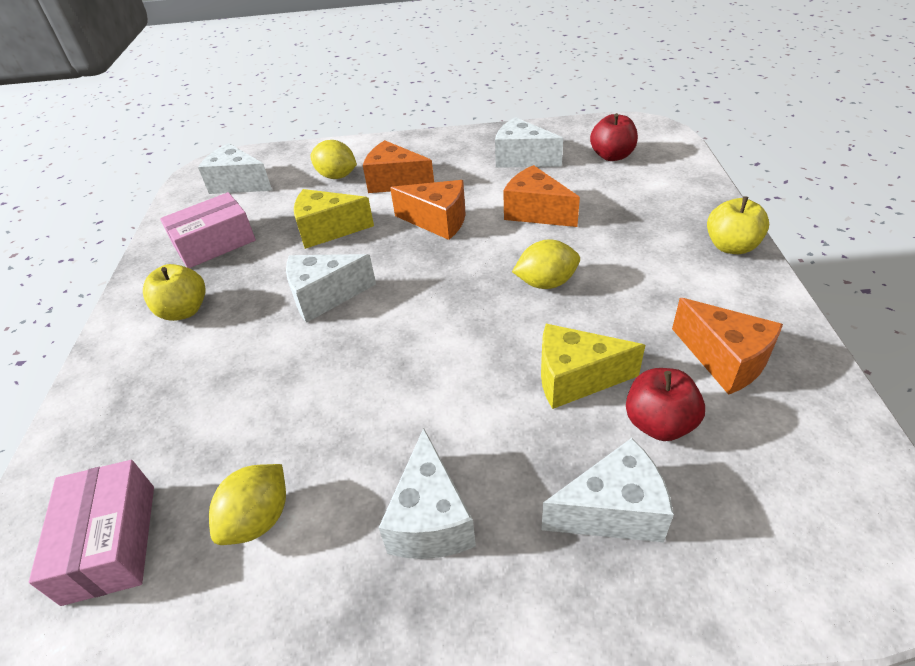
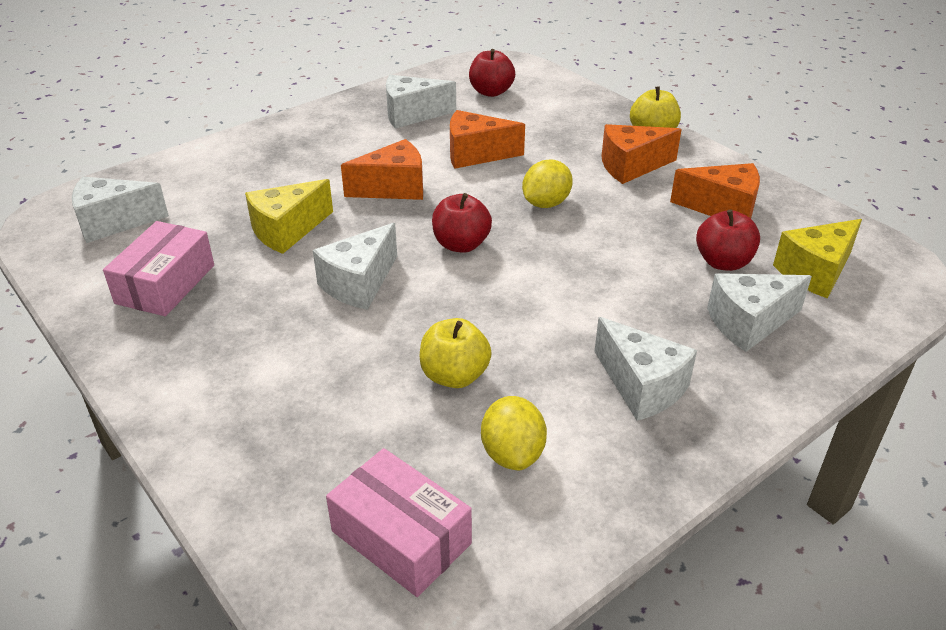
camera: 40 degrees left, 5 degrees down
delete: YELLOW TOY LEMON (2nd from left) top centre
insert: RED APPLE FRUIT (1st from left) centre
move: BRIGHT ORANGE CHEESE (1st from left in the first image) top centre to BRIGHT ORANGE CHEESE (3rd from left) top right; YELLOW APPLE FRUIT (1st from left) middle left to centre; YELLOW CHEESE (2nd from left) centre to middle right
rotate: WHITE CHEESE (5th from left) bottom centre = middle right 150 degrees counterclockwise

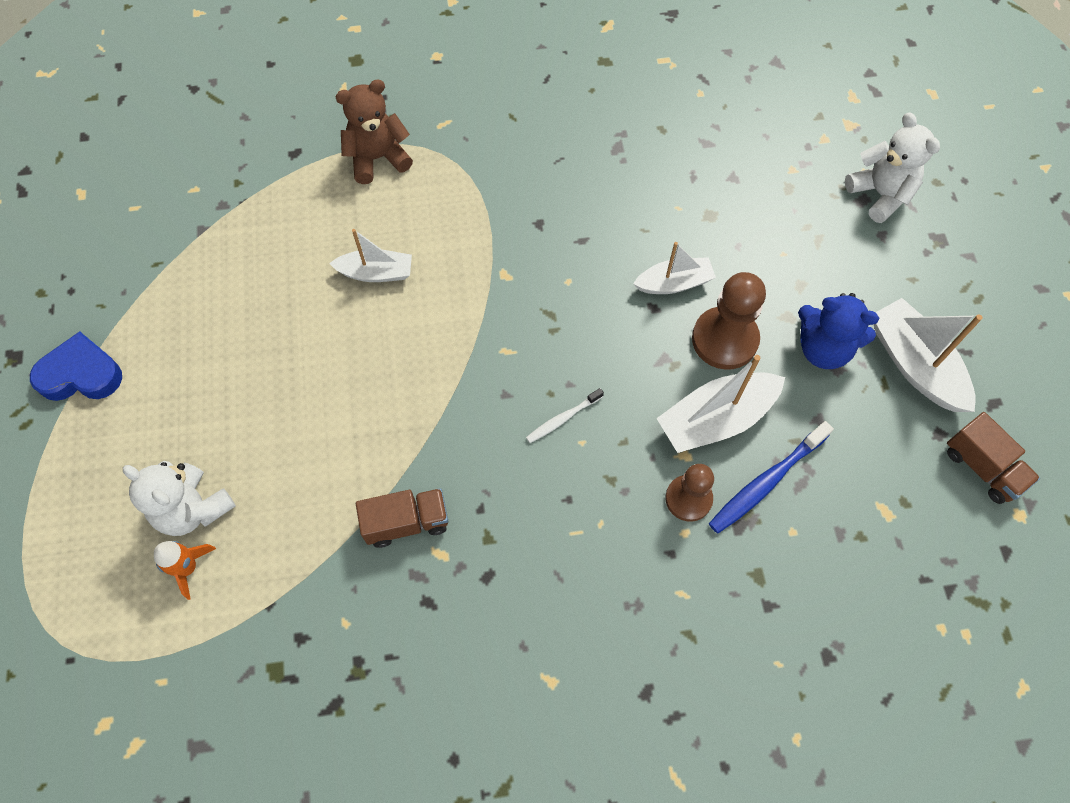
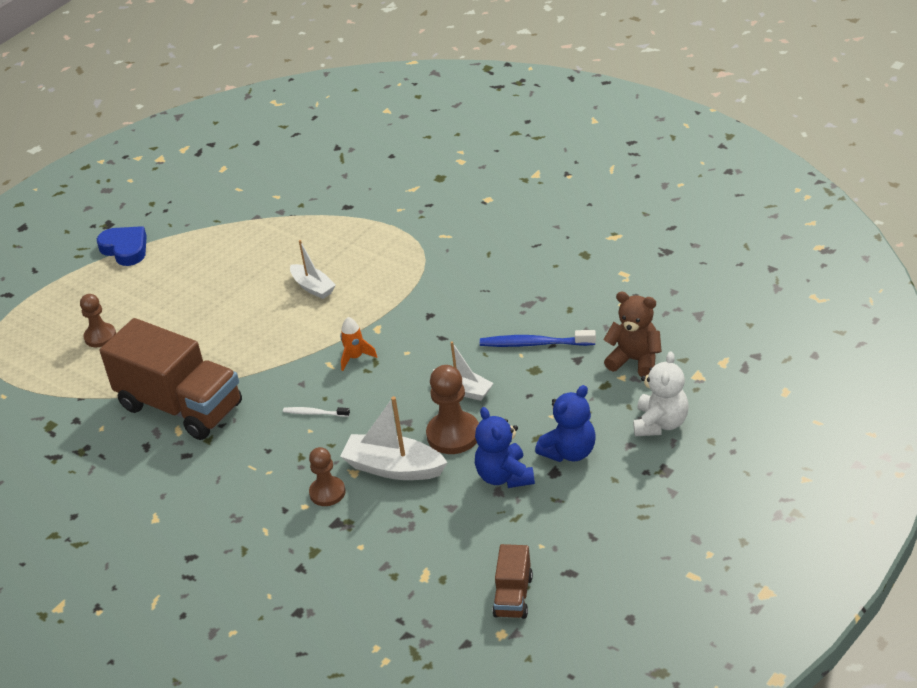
camera: 50 degrees right, 25 degrees down
delete: WHITE BOAT (4th from left) middle right
insert: ROYAL BLUE STUFFED BEAR (2nd from left) centre
move: DARK BROWN STUFFED BEAR top centre to middle right; ROYAL BLUE TOOTH BRUSH middle right to centre; BRIGHT ORANGE TOY ROCKET bottom left to centre
replace: WHITE STUFFED BEAR (1st from left) middle left to DARK BROWN GAME PAWN (1st from left) middle left
resize: DARK BROWN TOY TRUCK (1st from left) centre = middle left x2.17

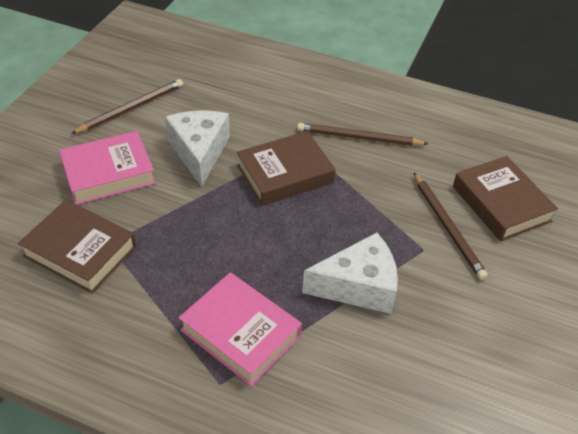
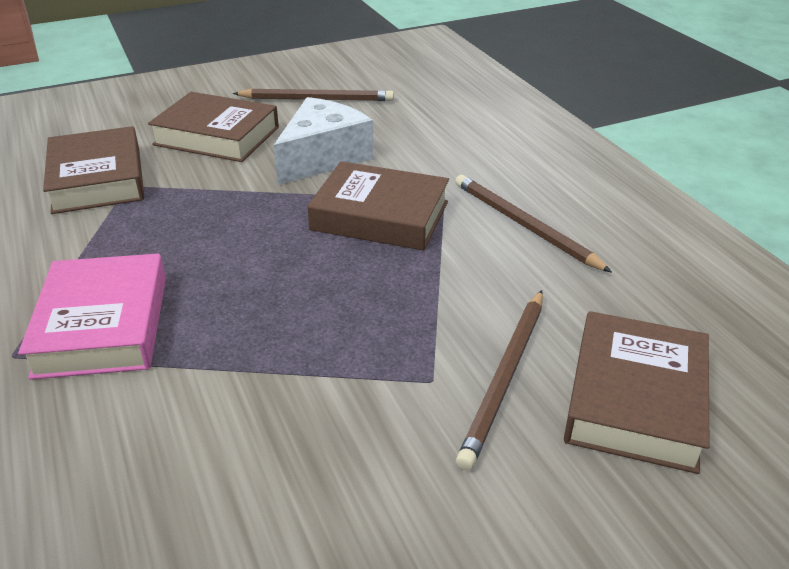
camera: 45 degrees right, 10 degrees down
delete: WHITE CHEESE (2nd from left) centre
recolor: ROSY HARDCOVER (1st from left) middle left to DARK BROWN HARDCOVER (2nd from left) top left

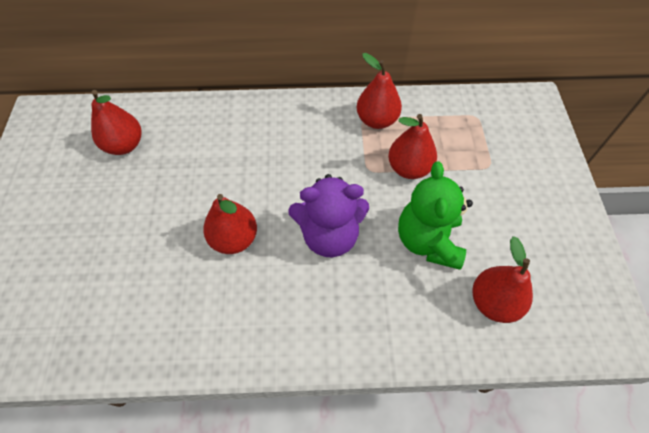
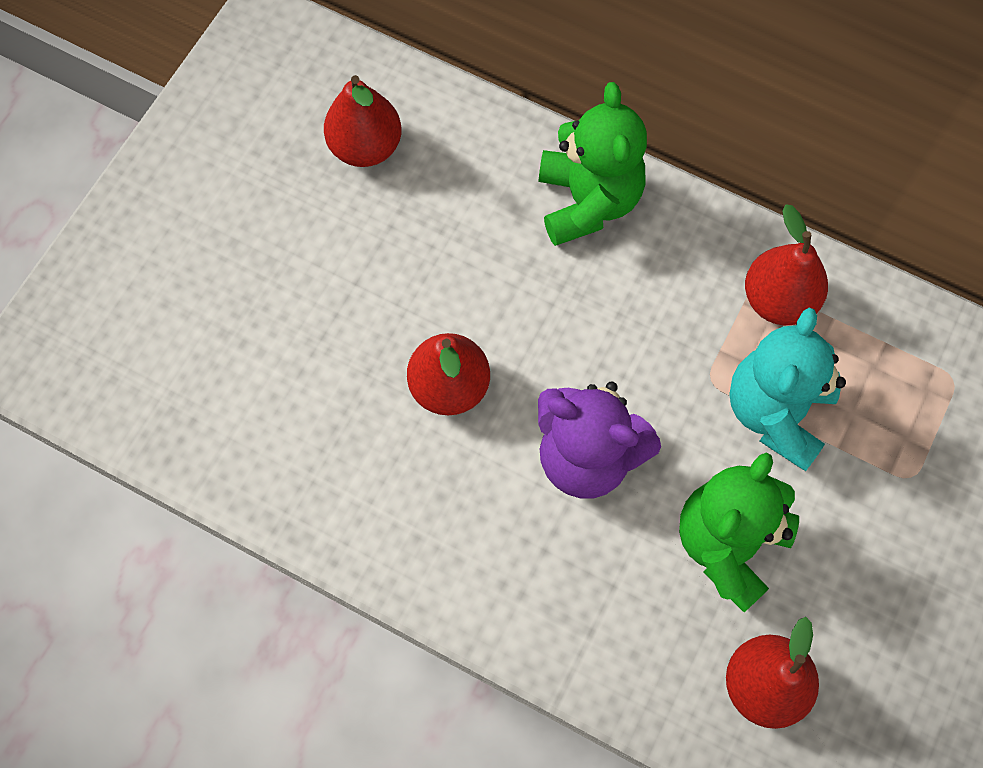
camera: 30 degrees right, 10 degrees up
insert: EMERALD STUFFED BEAR (1st from left) top centre
replace: RED TOY PEAR (4th from left) centre to TEAL STUFFED BEAR middle right

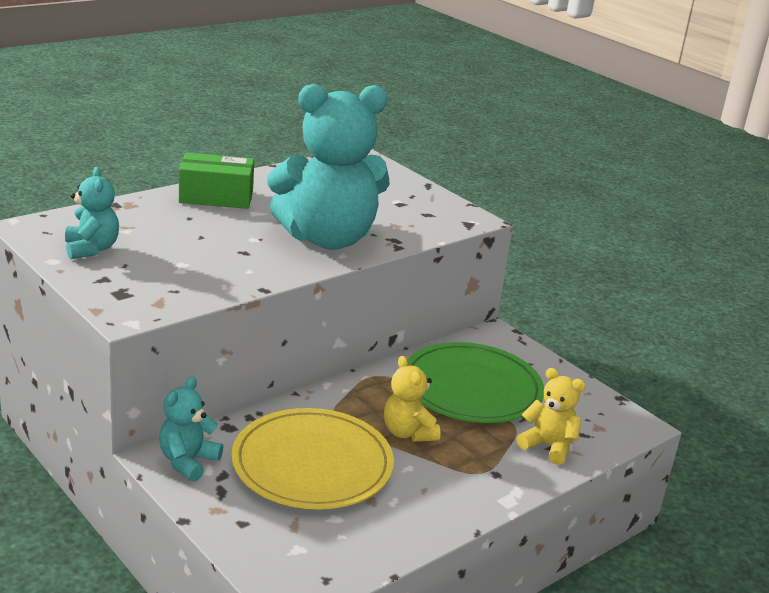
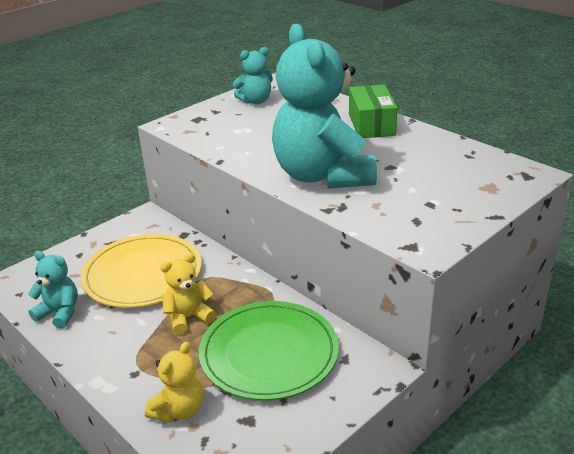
camera: 90 degrees right, 5 degrees up
move: TEAL STUFFED BEAR (2nd from left in the first image) bottom left to TEAL STUFFED BEAR (1st from left) middle left

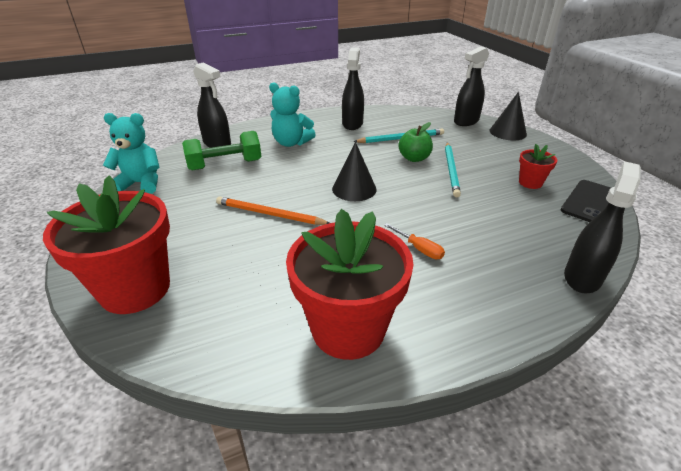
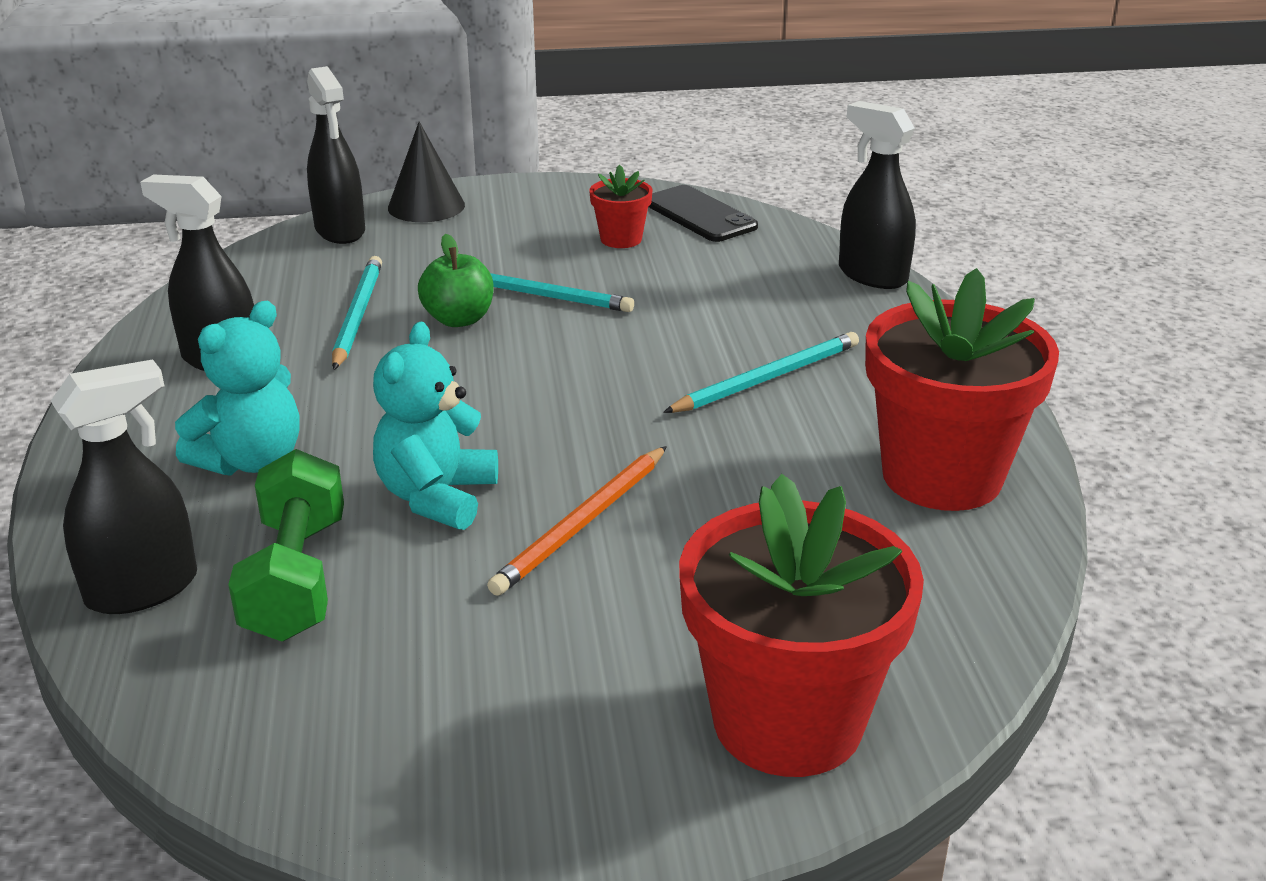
camera: 75 degrees left, 5 degrees down
delete: EBONY CONE (1st from left) centre
move: TEAL STUFFED BEAR (1st from left in the first image) top left to TEAL STUFFED BEAR (2nd from left) centre
replace: BRIGHT ORANGE FLAT SCREWDRIVER centre to TEAL WOODEN PENCIL (3rd from left) centre

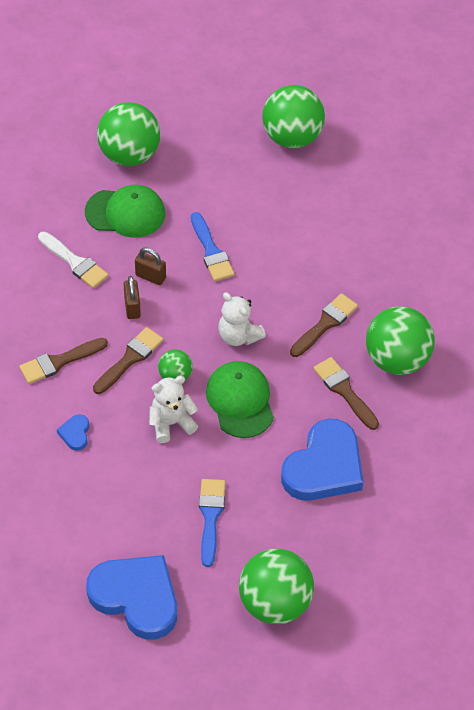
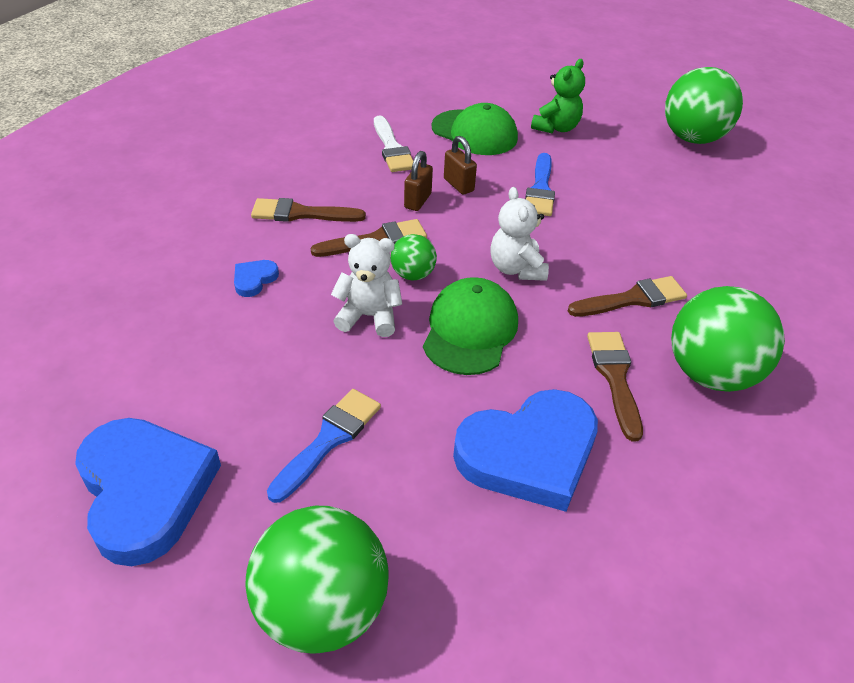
camera: 30 degrees right, 10 degrees down
delete: EMERALD BALL (1st from left) top left
insert: EMERALD STUFFED BEAR top centre

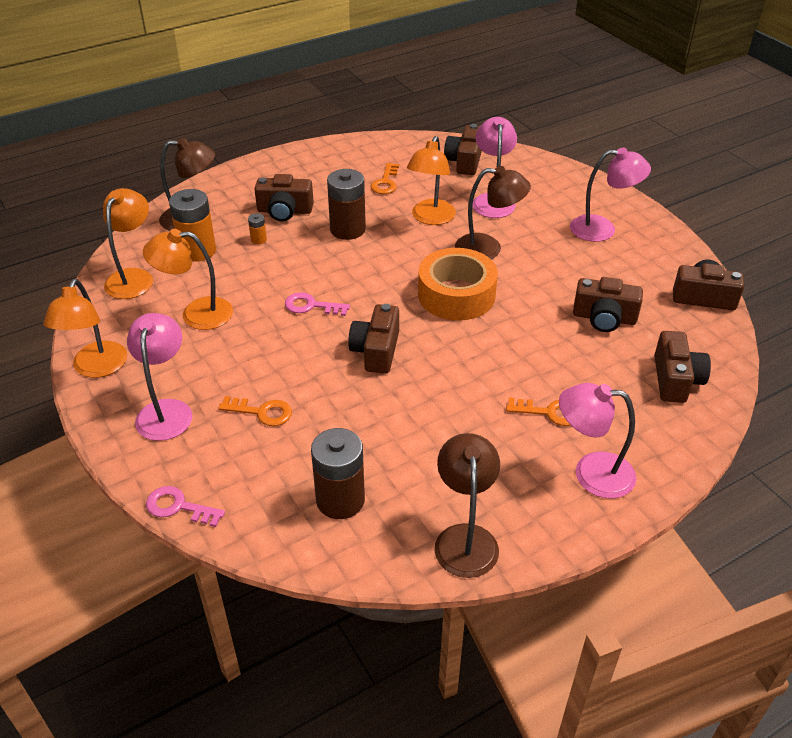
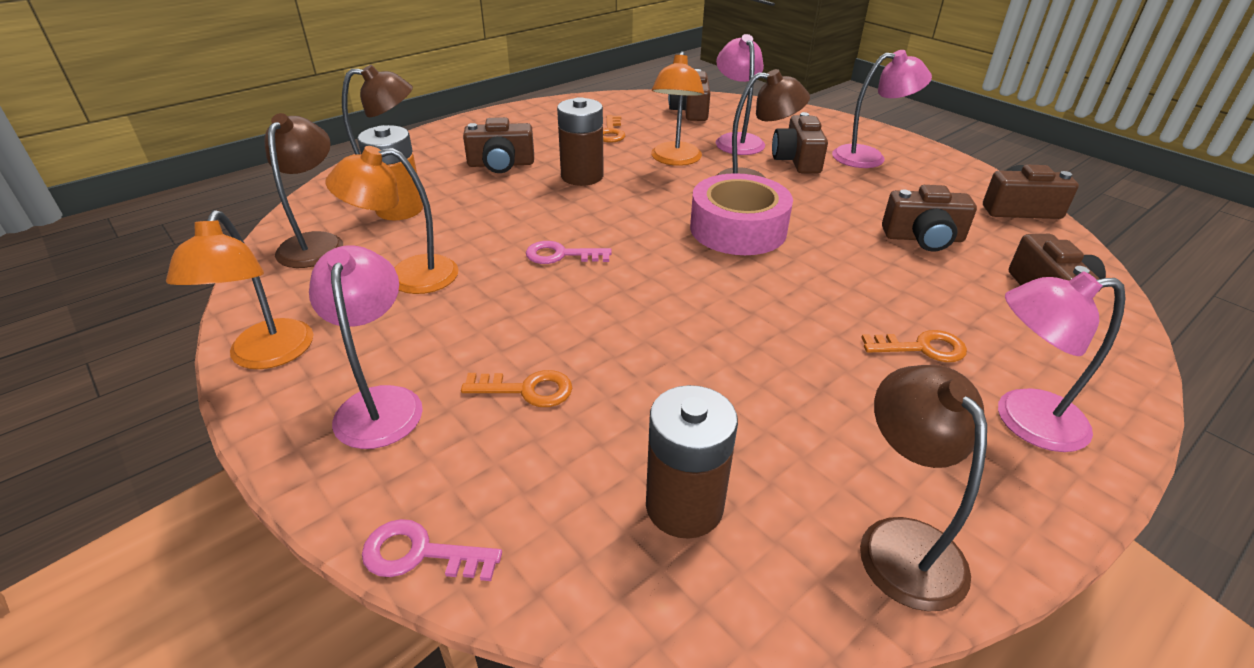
camera: 10 degrees left, 5 degrees down
delete: BRIGHT ORANGE AA BATTERY (2nd from left) top left
move: DARK BROWN CAMERA (2nd from left in the first image) centre to DARK BROWN CAMERA (3rd from left) top centre
recolor: BRIGHT ORANGE READING LAMP (2nd from left) top left to DARK BROWN READING LAMP (1st from left) top left; BRIGHT ORANGE TAPE centre to ROSY TAPE top centre

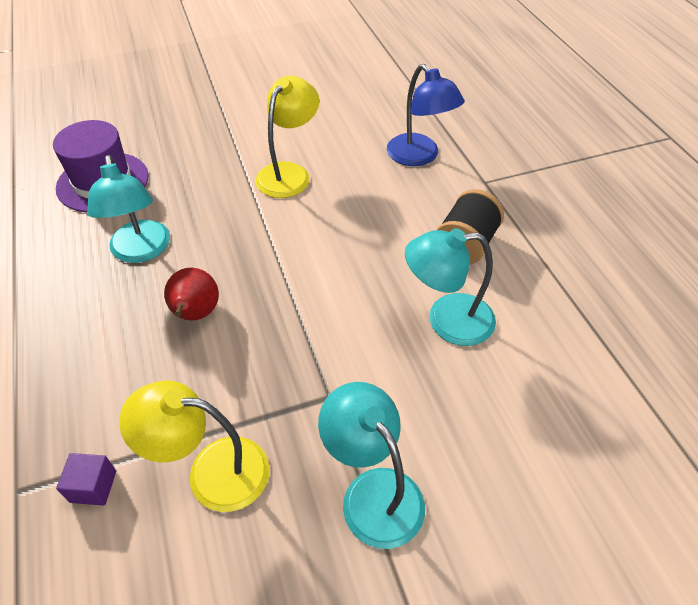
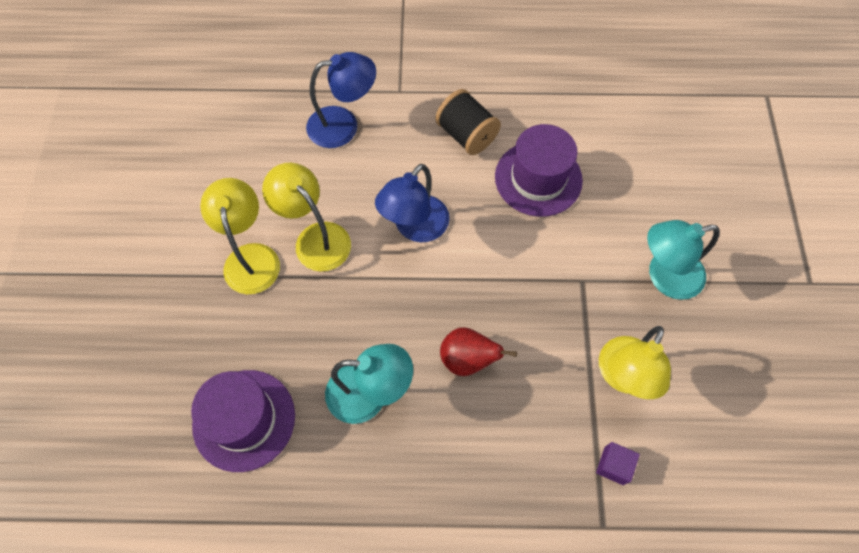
camera: 70 degrees left, 15 degrees up
insert: ROYAL BLUE READING LAMP (2nd from left) centre; YELLOW READING LAMP (1st from left) middle left
replace: TEAL READING LAMP (3rd from left) centre to PURPLE TALL HAT (2nd from left) top centre

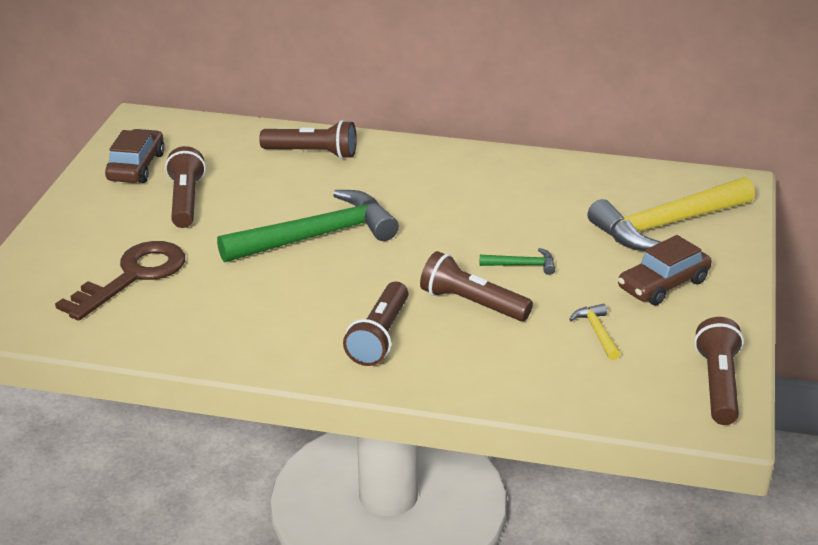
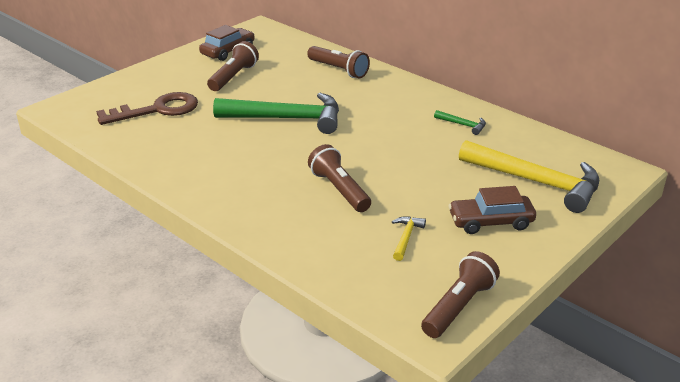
camera: 30 degrees right, 0 degrees up
delete: DARK BROWN TORCH (3rd from left) centre
move: EMERALD HAMMER (2nd from left) centre to top right
rotate: YELLOW HAMMER (2nd from left) middle right = middle right 150 degrees counterclockwise

